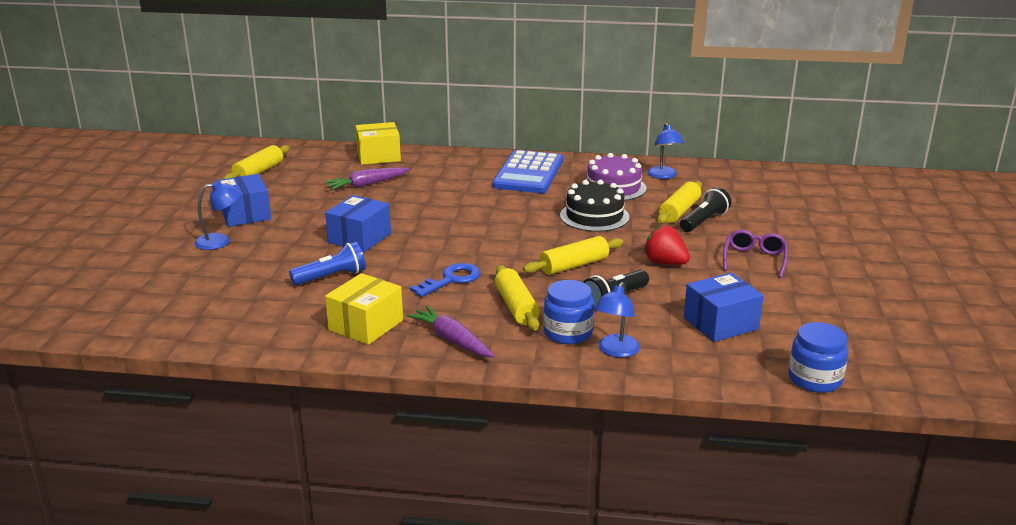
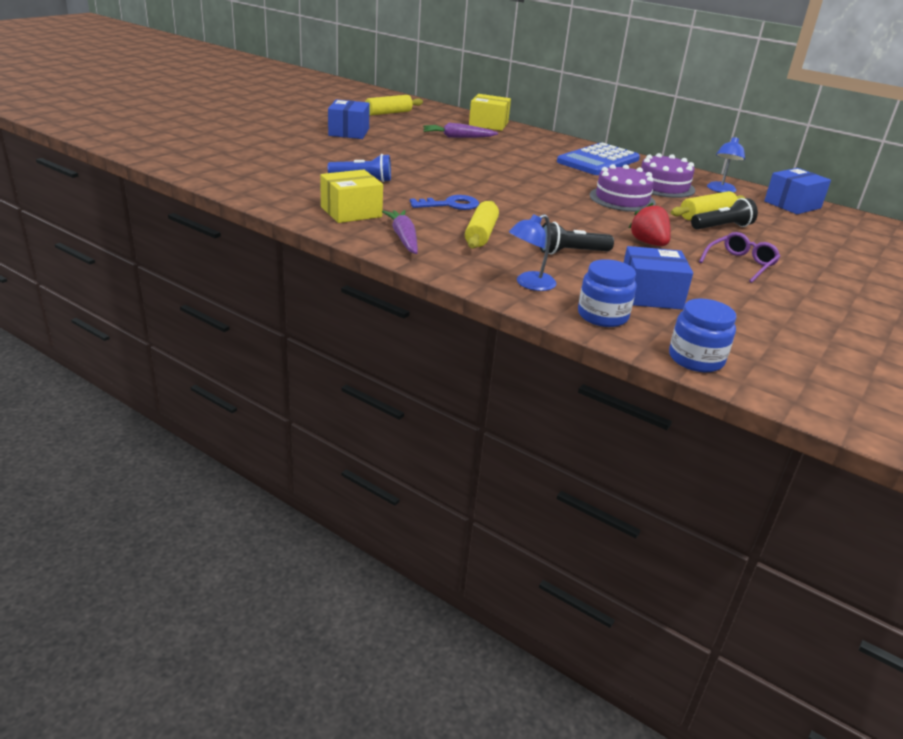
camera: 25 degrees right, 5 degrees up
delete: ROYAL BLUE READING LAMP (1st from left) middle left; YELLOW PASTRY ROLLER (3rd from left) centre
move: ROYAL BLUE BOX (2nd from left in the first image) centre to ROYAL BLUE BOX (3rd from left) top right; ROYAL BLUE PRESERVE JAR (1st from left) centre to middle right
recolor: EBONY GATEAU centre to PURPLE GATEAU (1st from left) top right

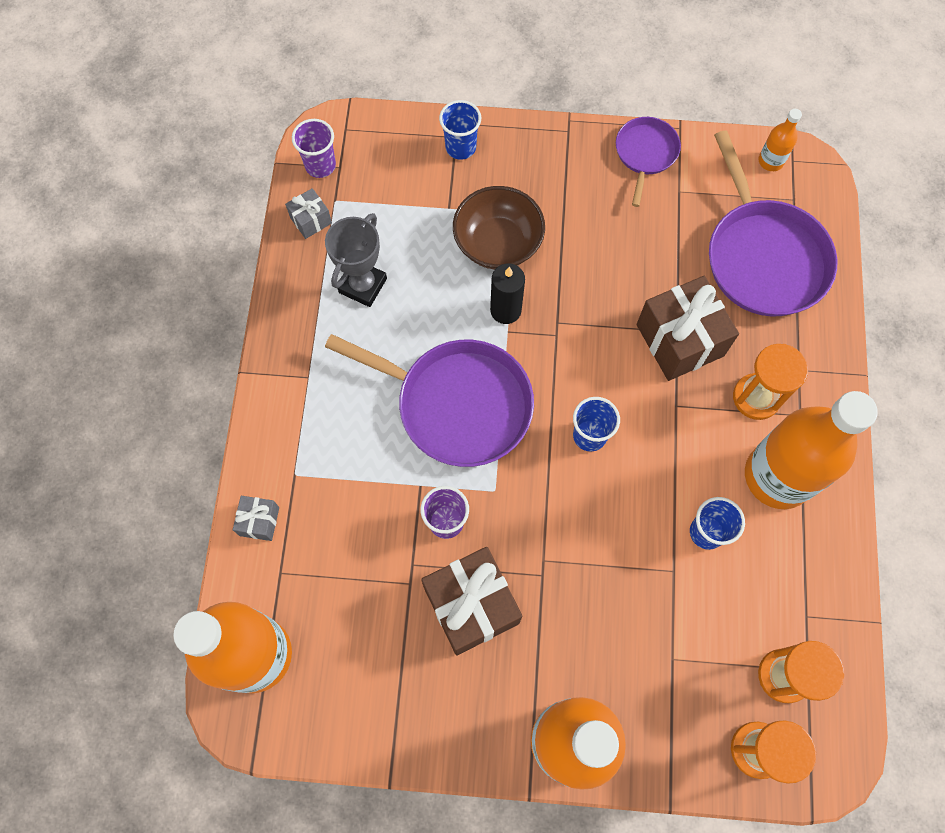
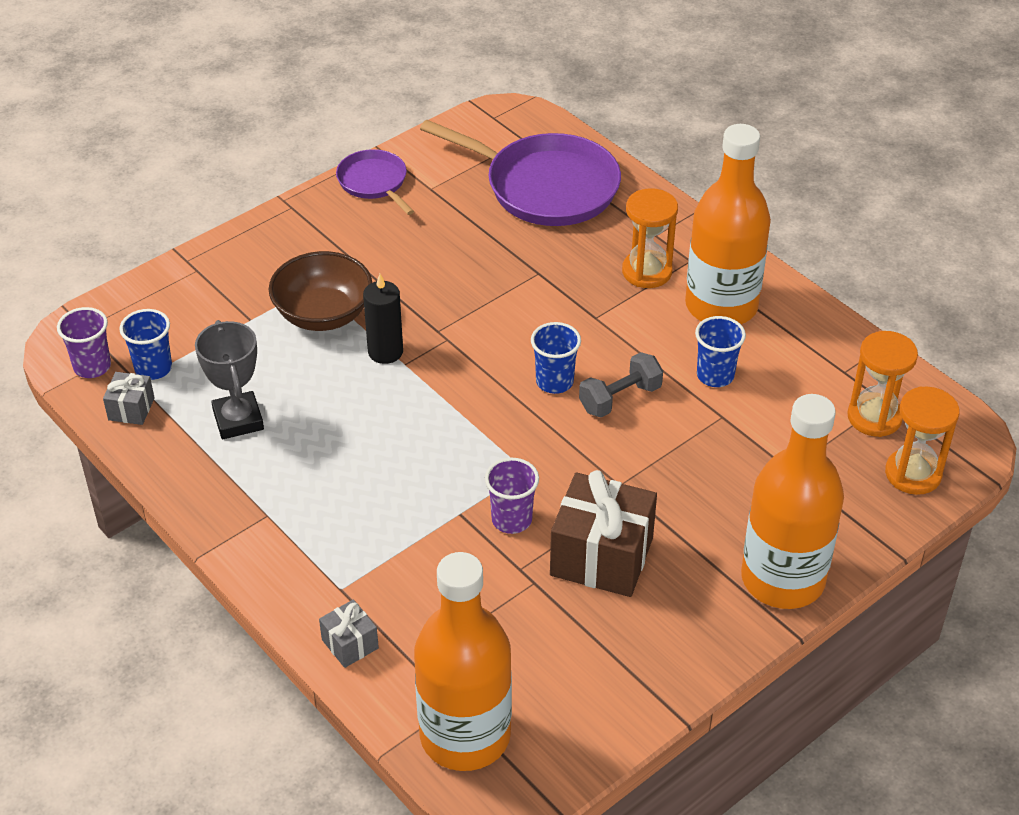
camera: 45 degrees left, 25 degrees down
delete: BRIGHT ORANGE DRINK BOTTLE (3rd from left) top right; DARK BROWN GIFT (2nd from left) middle right; PURPLE SKILLET (1st from left) centre
insert: GRAY HAND WEIGHT centre
move: ROYAL BLUE CUP (1st from left) top centre to middle left

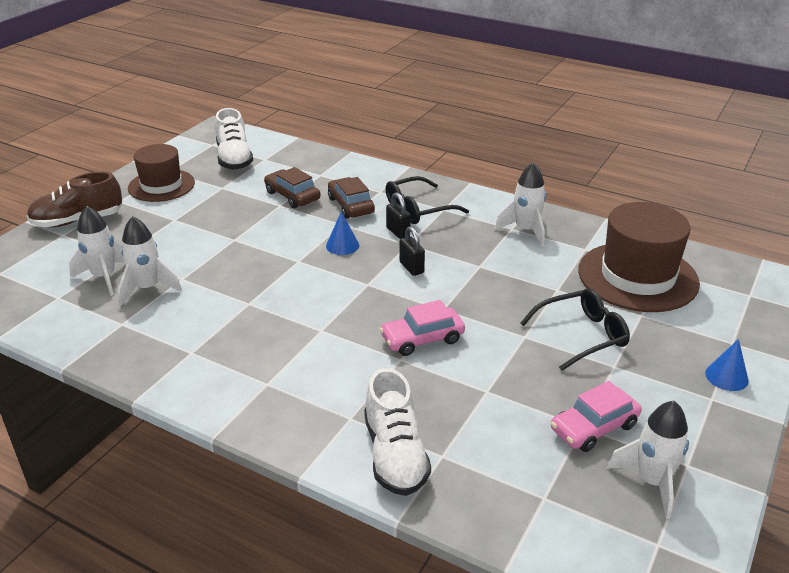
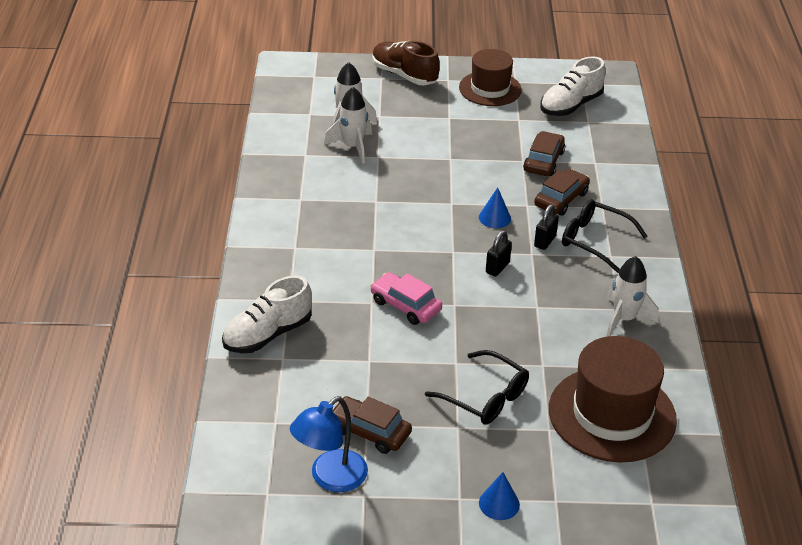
camera: 60 degrees right, 5 degrees up
replace: WHITE TOY ROCKET (4th from left) bottom right to ROYAL BLUE READING LAMP bottom centre
recolor: ROSY TOY CAR (2nd from left) bottom right to DARK BROWN TOY CAR (1st from left) bottom centre

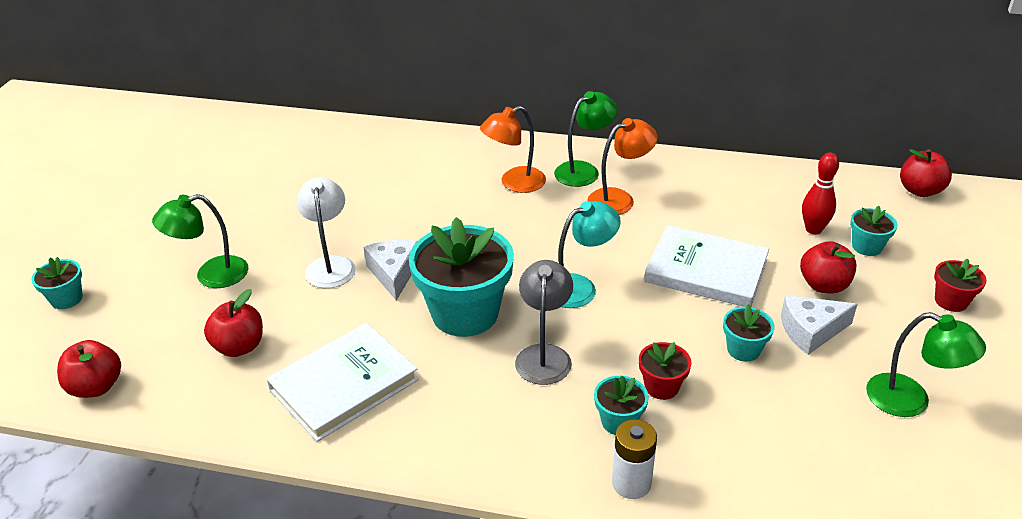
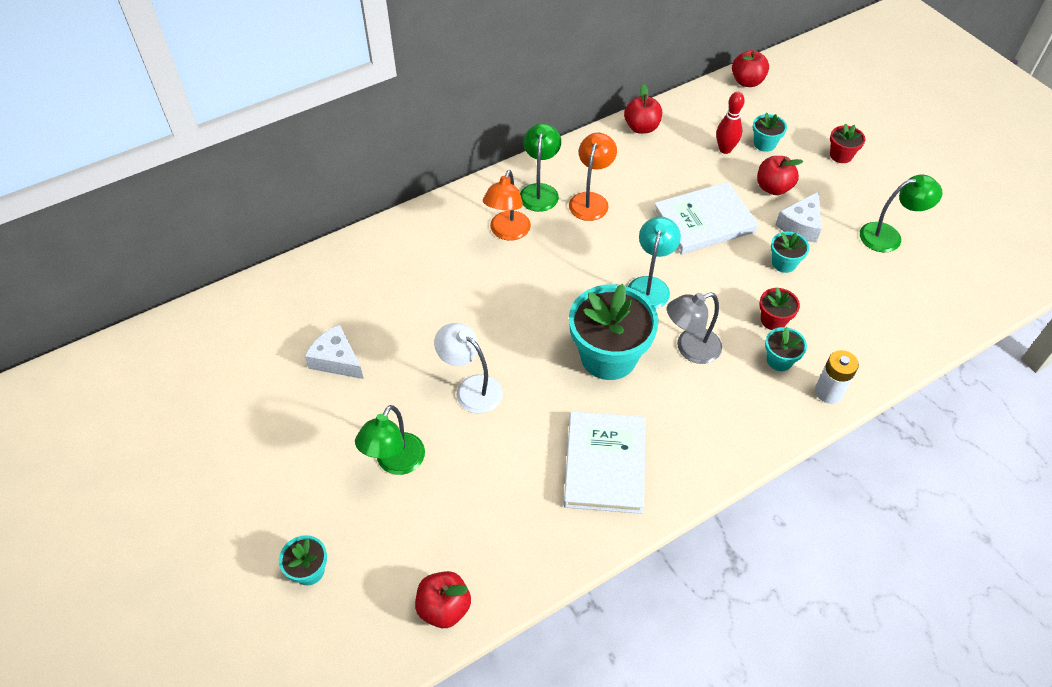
camera: 45 degrees left, 15 degrees up
move: WHITE CHEESE (1st from left) centre to middle left; RED APPLE FRUIT (2nd from left) middle left to top centre
rotate: GRAY READING LAMP centre = centre 75 degrees counterclockwise

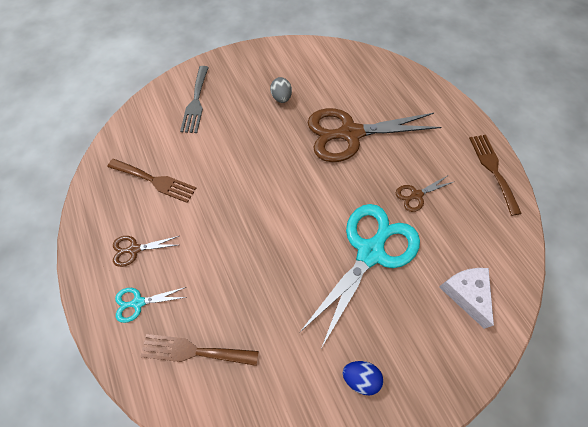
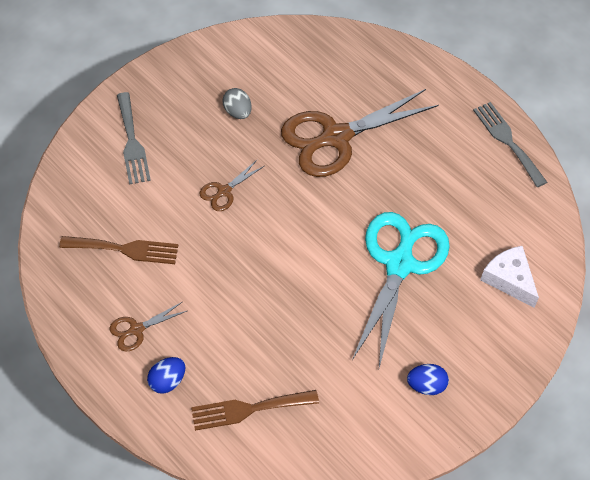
camera: 20 degrees left, 5 degrees down
move: DARK BROWN SCISSORS (3rd from left in the first image) middle right to DARK BROWN SCISSORS (2nd from left) centre
replace: TEAL SCISSORS (1st from left) bottom left to ROYAL BLUE TOY EGG (1st from left) bottom left
recolor: DARK BROWN FORK (3rd from left) middle right to GRAY FORK (2nd from left) top right

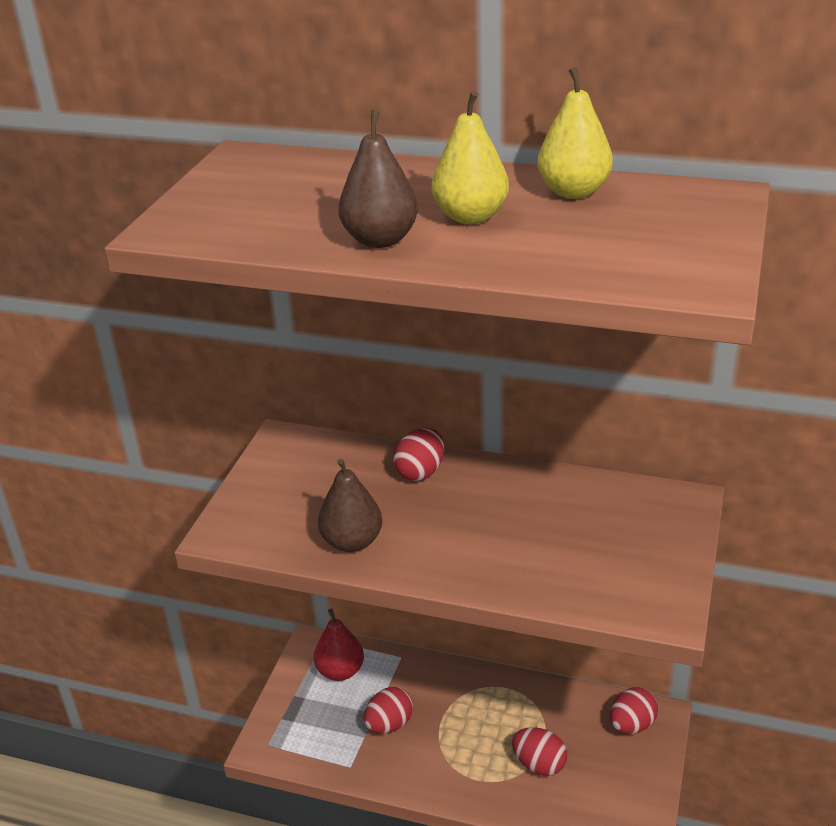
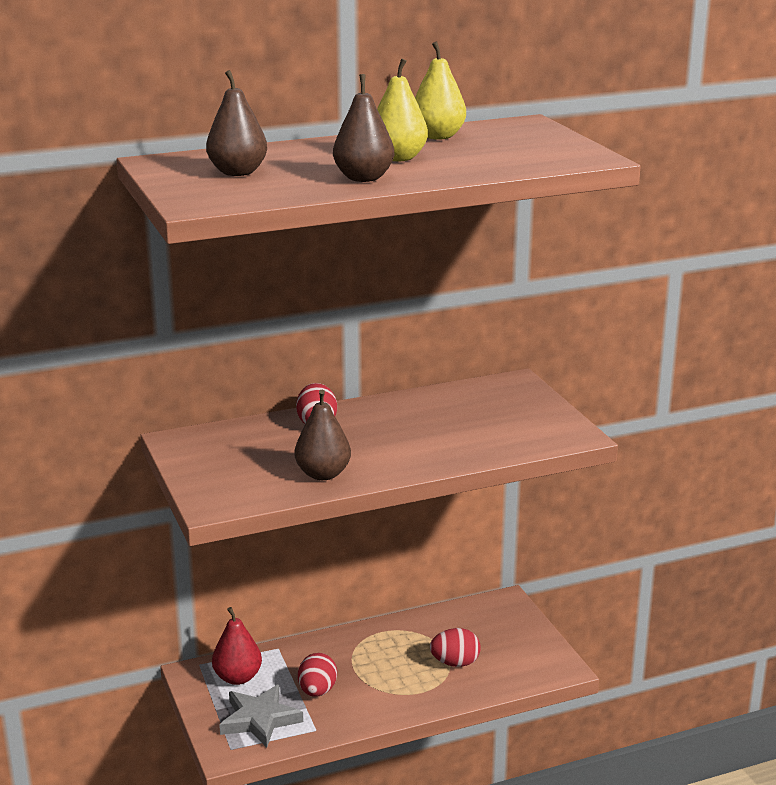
camera: 40 degrees left, 10 degrees down
delete: RED TOY EGG (4th from left) bottom right
insert: DARK BROWN TOY PEAR (1st from left) top left; GRAY STAR SHAPE bottom centre

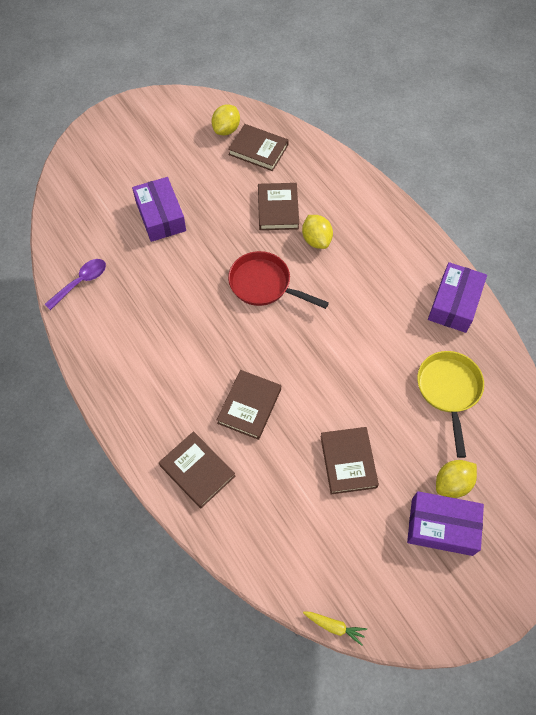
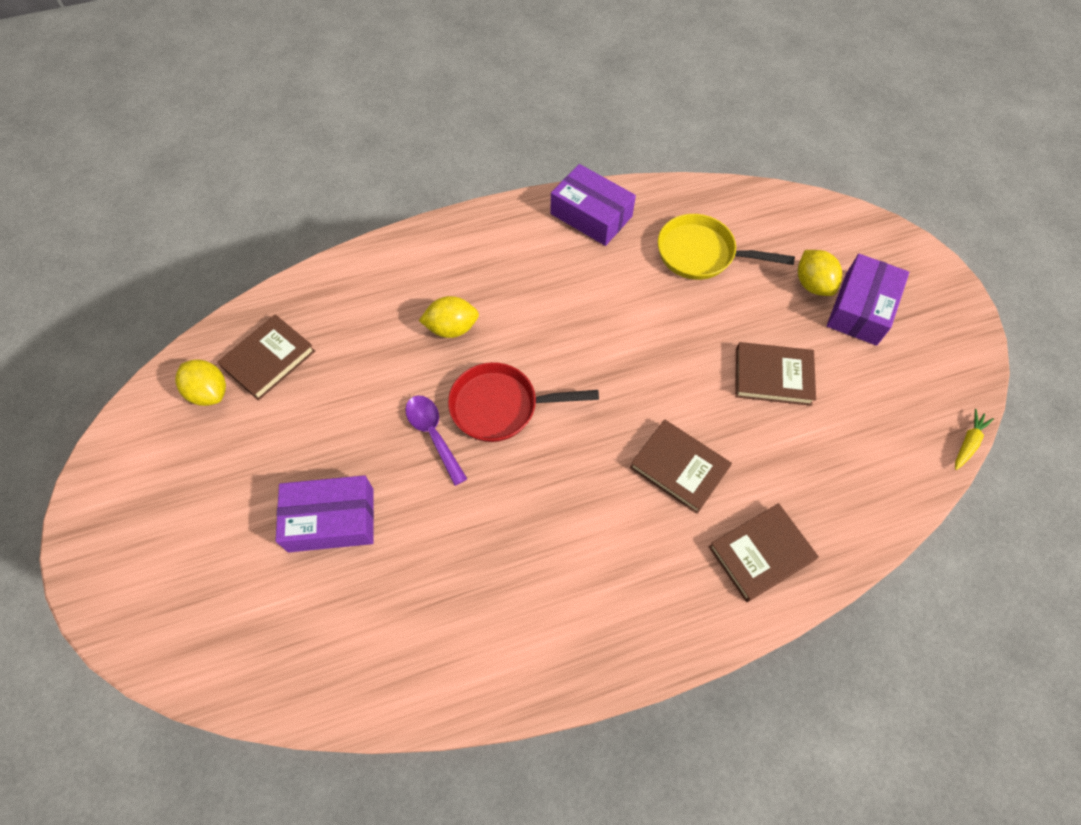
camera: 75 degrees left, 0 degrees up
delete: DARK BROWN HARDCOVER (4th from left) top centre
move: PURPLE TEASPOON middle left to centre
rotate: RED SKILLET centre = centre 45 degrees clockwise

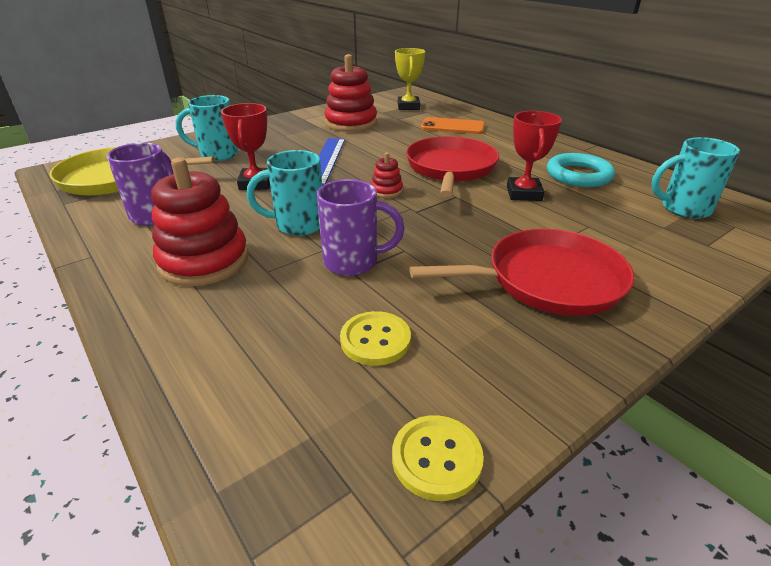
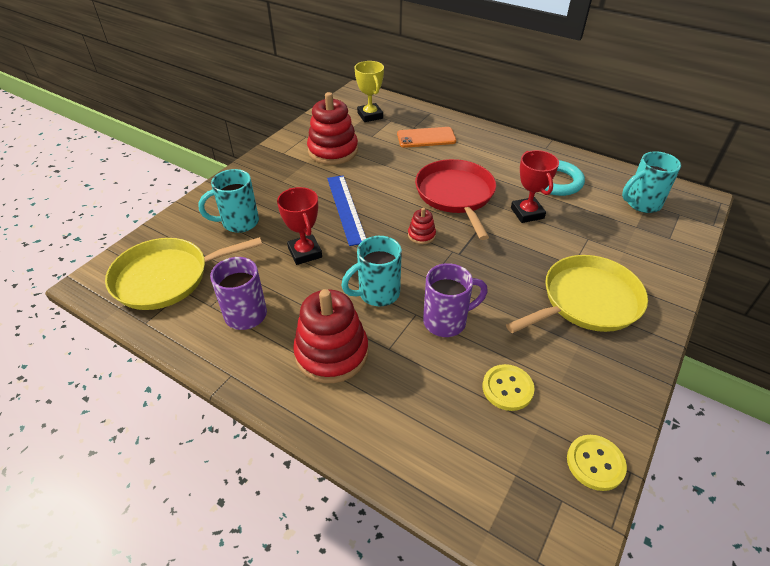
camera: 20 degrees left, 10 degrees up
recolor: RED SKILLET (2nd from left) middle right to YELLOW SKILLET (2nd from left) middle right

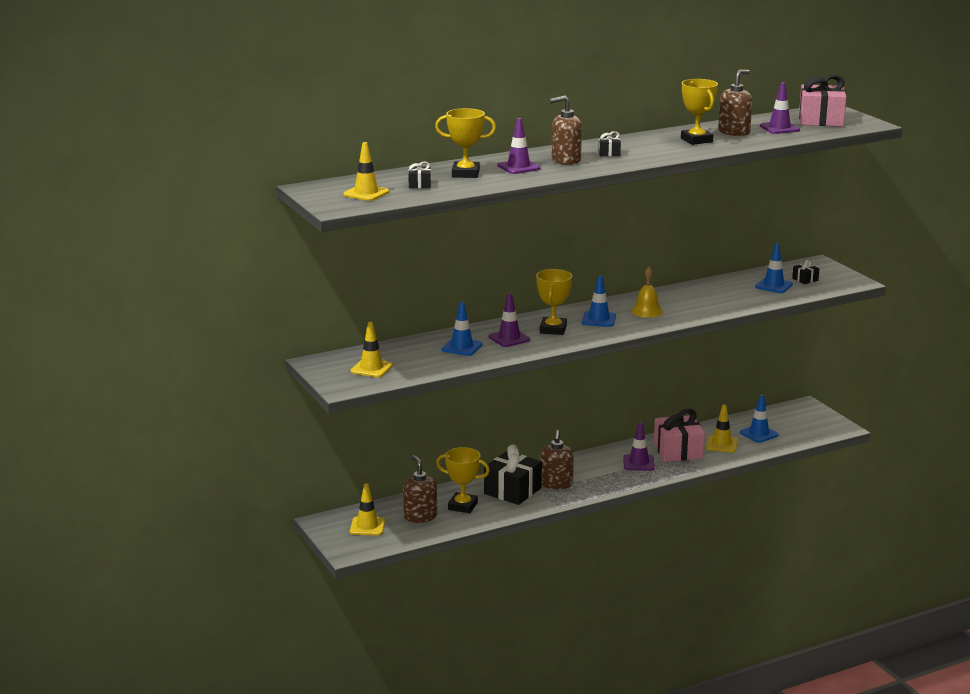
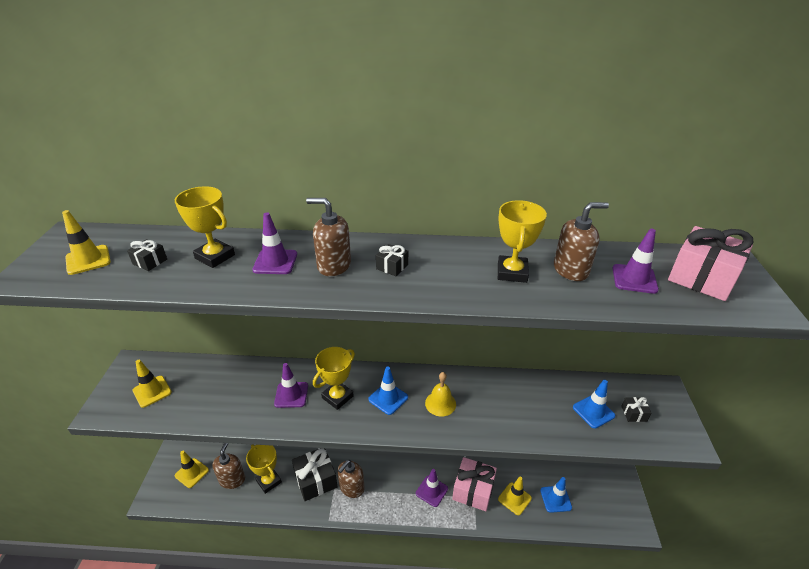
camera: 30 degrees right, 15 degrees up
delete: ROYAL BLUE TRAFFIC CONE (1st from left) centre

